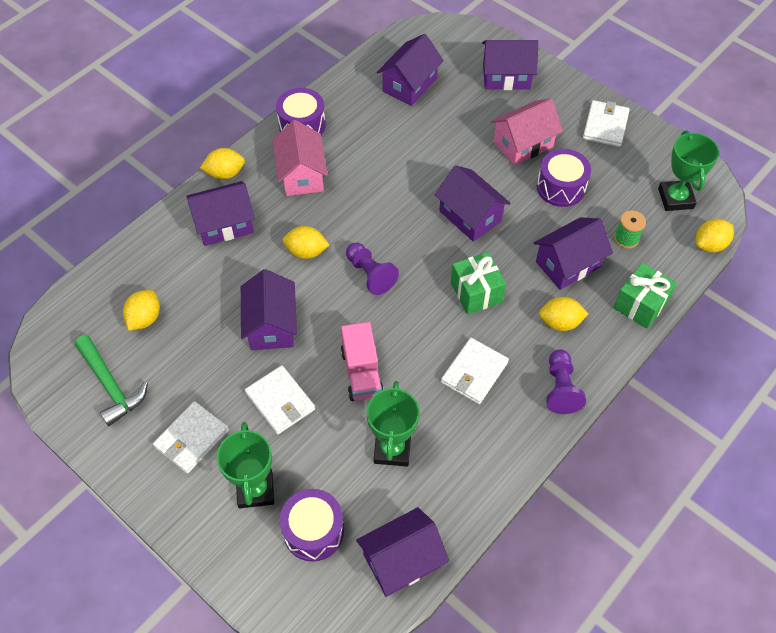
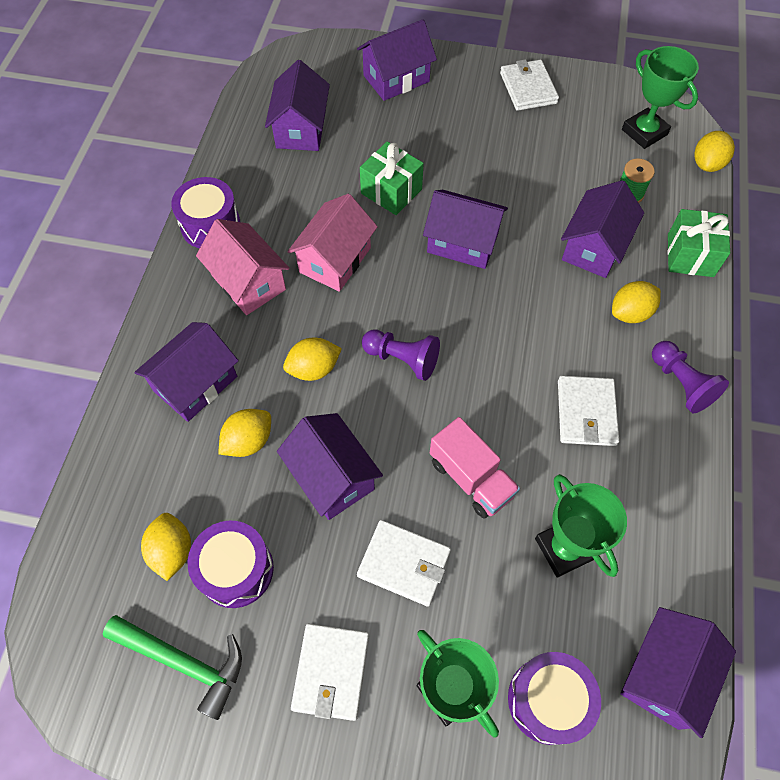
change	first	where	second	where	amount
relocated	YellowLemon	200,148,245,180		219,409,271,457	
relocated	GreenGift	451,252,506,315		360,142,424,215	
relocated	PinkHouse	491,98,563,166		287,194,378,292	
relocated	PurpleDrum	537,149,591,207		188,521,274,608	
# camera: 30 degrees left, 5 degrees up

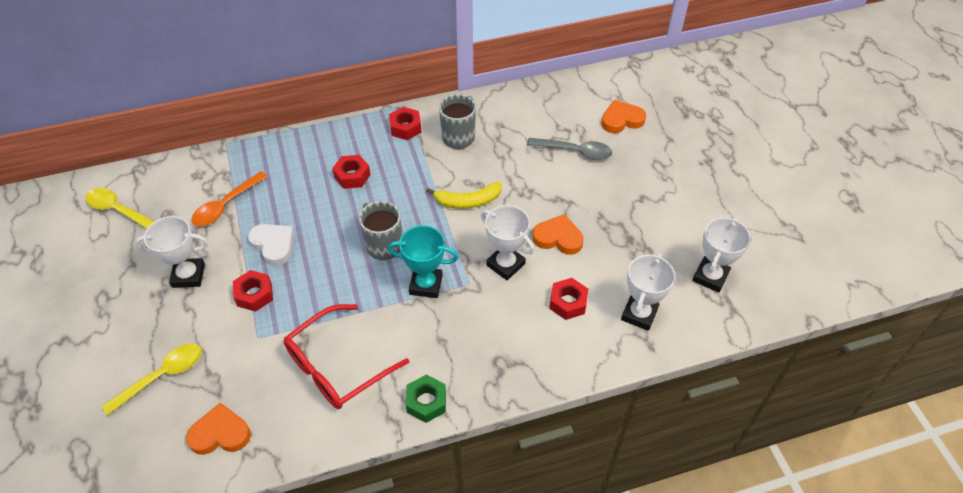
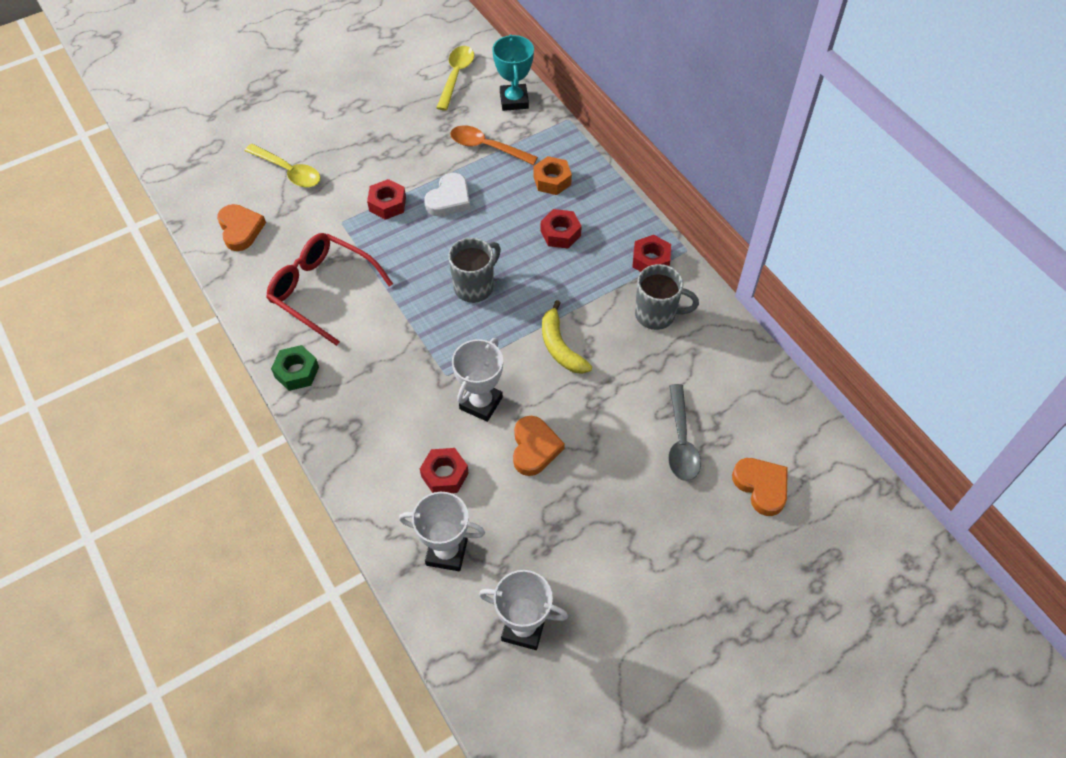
change	first	where	second	where	amount
missing	WhiteTrophy	135,216,208,288			
relocated	TurquoiseTrophy	388,225,458,298		492,34,534,111	
appeared			OrangeNut	533,156,572,195	
# camera: 75 degrees right, 5 degrees up

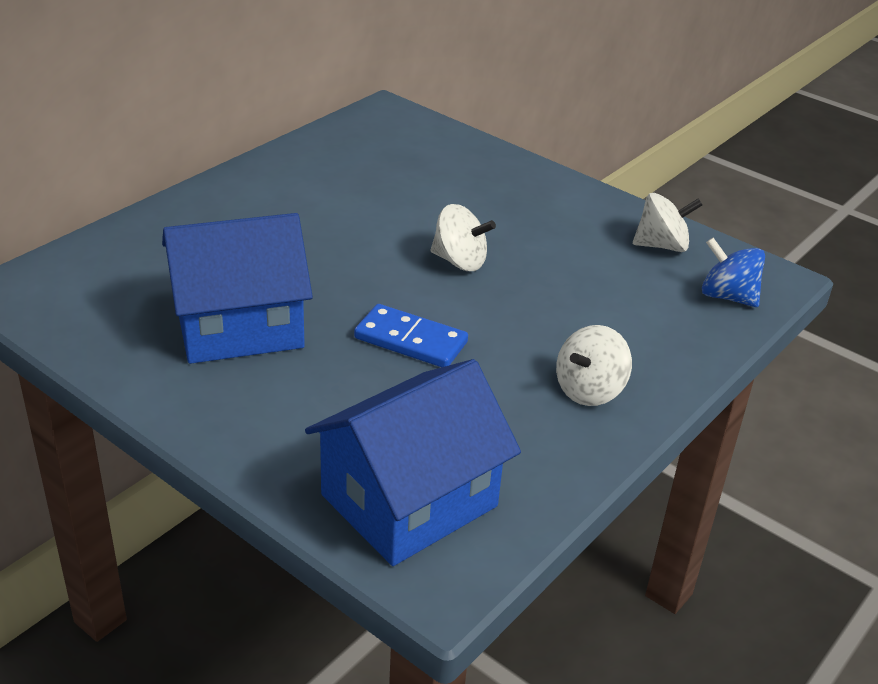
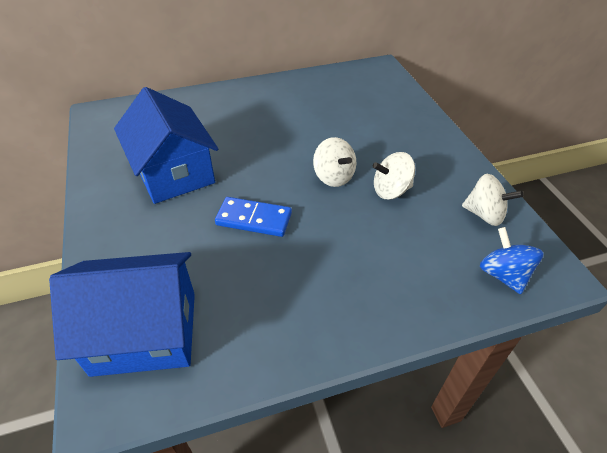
change	first	where	second	where	amount
spun	BlueHouse	162,213,313,364		114,87,218,204	45 degrees clockwise
spun	BlueDomino	354,304,468,367		215,197,292,237	45 degrees counterclockwise
relocated	WhiteSpinningTop	556,325,632,406		373,152,415,199	
# camera: 35 degrees right, 10 degrees up

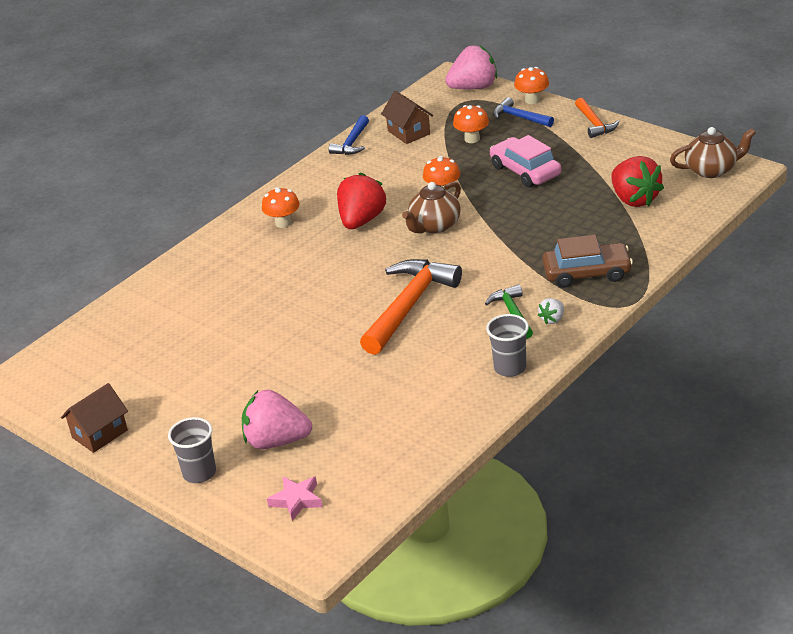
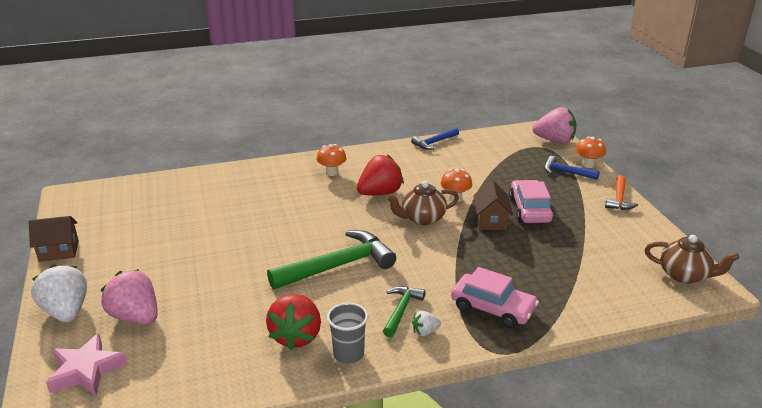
change	first	where	second	where	amount
exchanged	GreyCup	168,417,216,483	WhiteStrawberry	31,264,87,322	
size	PinkStar	267,477,323,521		46,333,127,396	x1.50
colour	OrangeHammer	360,259,462,355	GreenHammer	267,230,396,289	
relocated	BrownHouse	381,91,433,144		474,180,513,230	
missing	OrangeMushroom	453,105,489,143			
spun	BlueHammer	493,97,554,127		544,156,600,180	45 degrees counterclockwise
colour	BrownCar	543,235,633,288	PinkCar	451,267,539,328	
relocated	RedStrawberry	611,156,664,207		266,294,321,350	
# camera: 30 degrees right, 5 degrees down

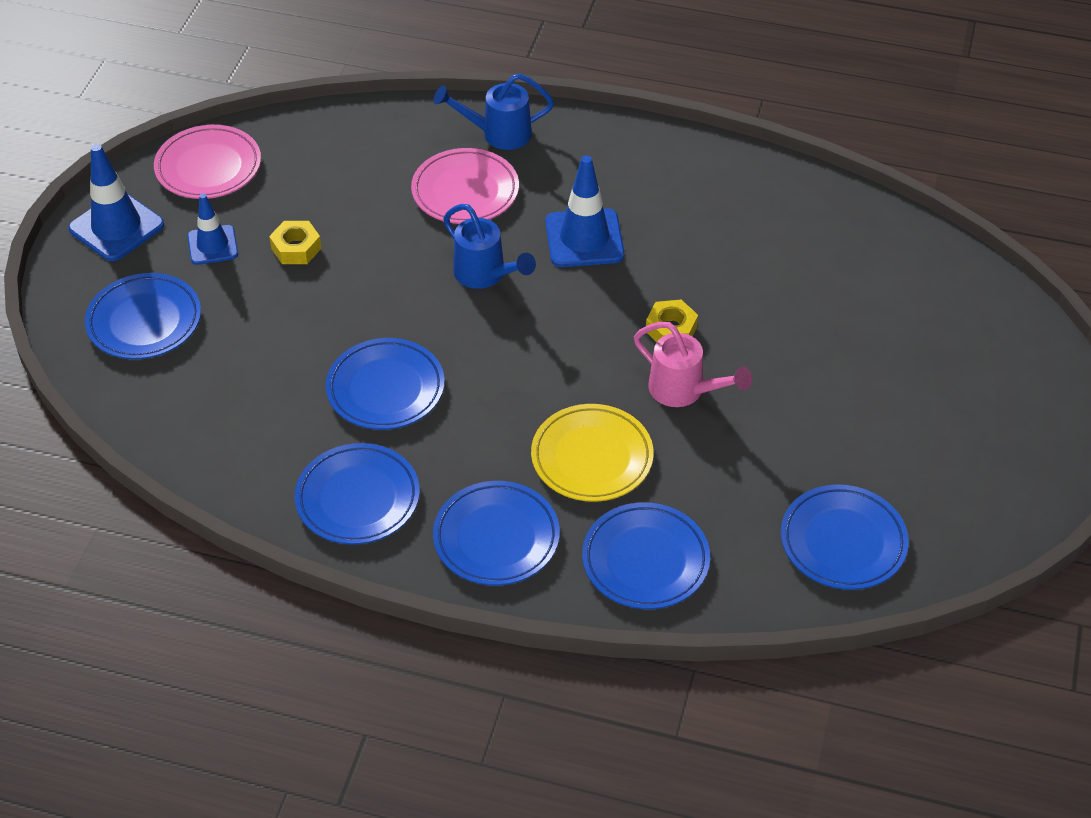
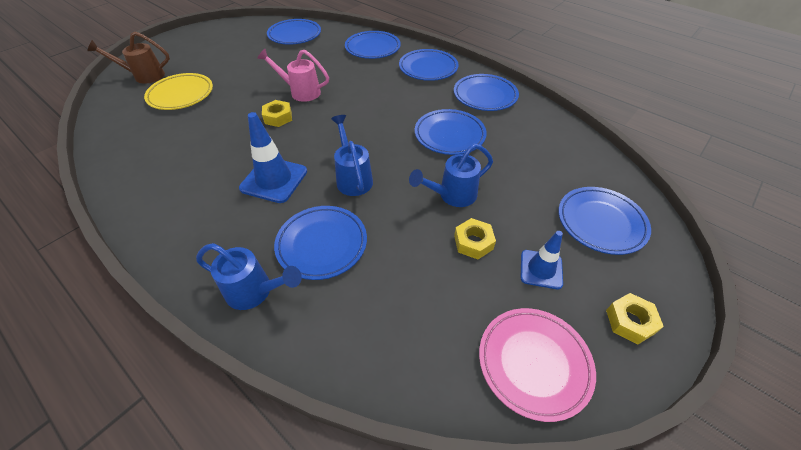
change	first	where	second	where	amount
exchanged	BlueTrafficCone	68,144,164,261	YellowNut	606,293,664,344	
colour	PinkPlate	411,148,519,224	BluePlate	274,206,367,280	
relocated	YellowPlate	531,404,654,502		144,73,213,110	
spun	PinkWateringCan	634,322,752,407		257,49,329,102	45 degrees counterclockwise
appeared			BrownWateringCan	87,31,170,84	
appeared			BlueWateringCan	409,144,493,207	
# camera: 155 degrees left, 0 degrees up

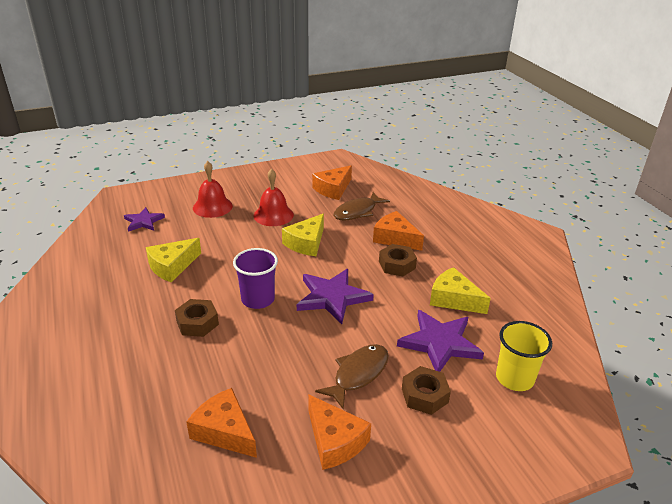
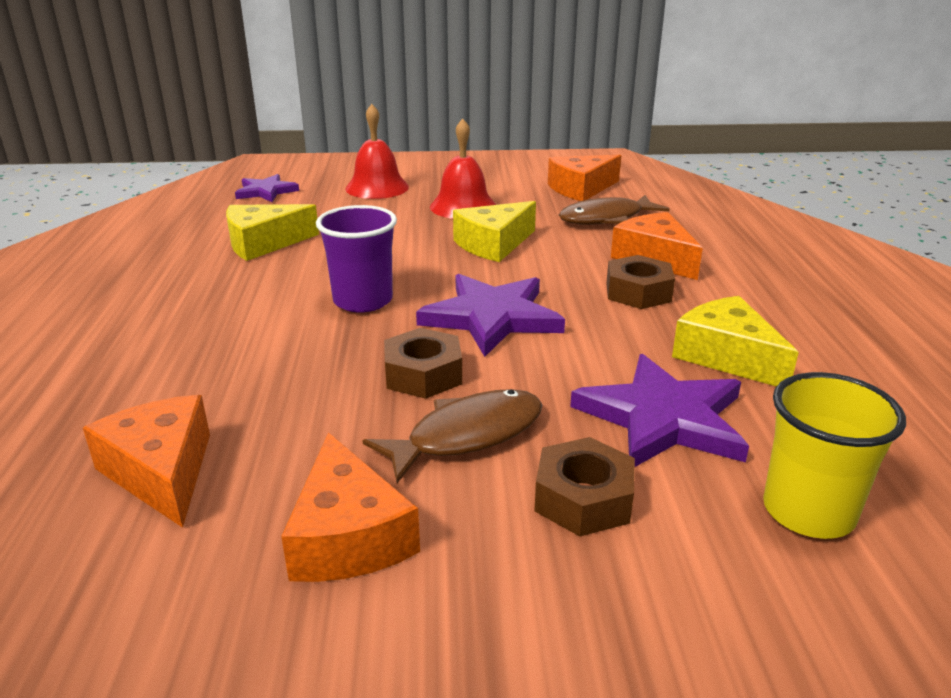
change	first	where	second	where	amount
relocated	BrownNut	175,299,219,337		384,328,462,399	
# camera: 20 degrees right, 5 degrees down

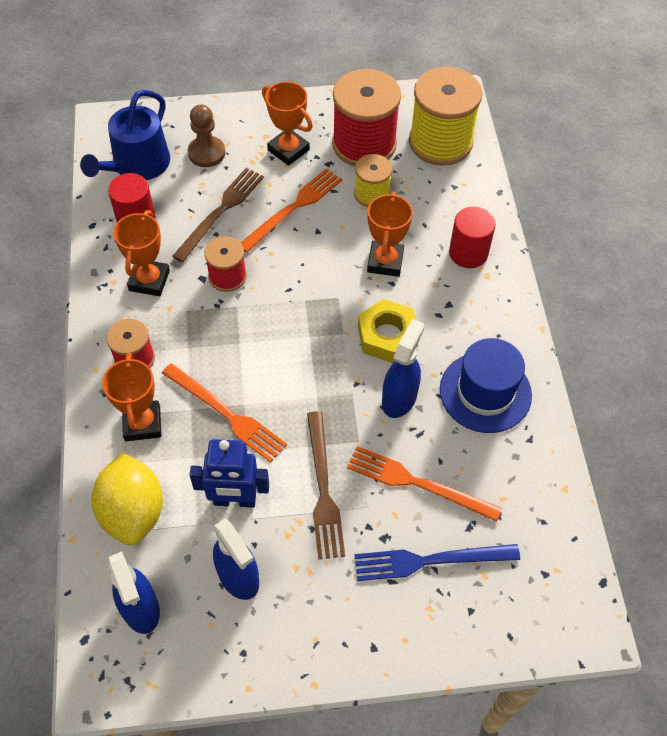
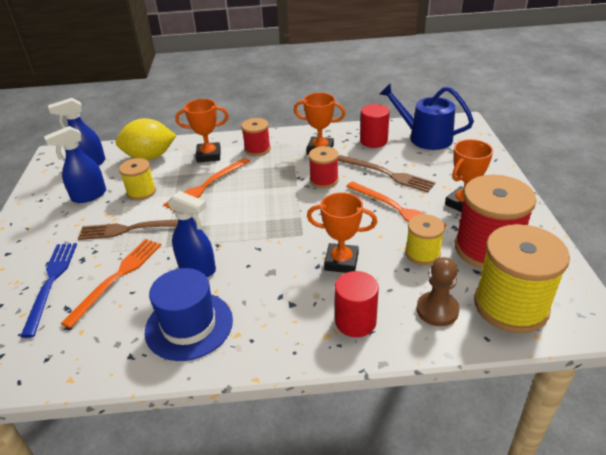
change	first	where	second	where	amount
relocated	BrownPawn	188,104,225,167		416,257,459,326	
exchanged	BlueRobot	189,439,269,508	YellowSpool	119,158,156,200	
missing	YellowNut	358,299,418,363			
# camera: 95 degrees right, 20 degrees down

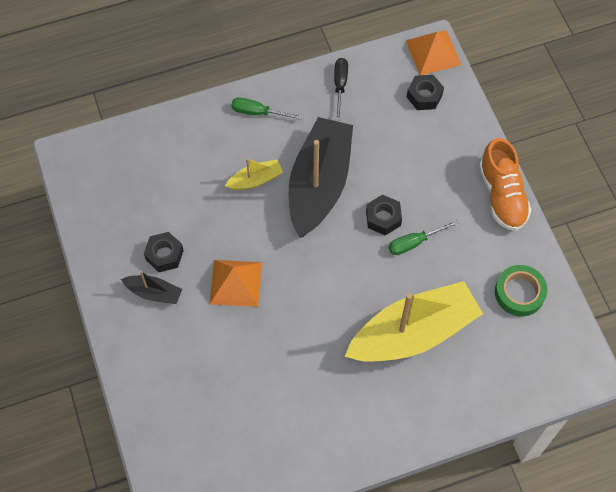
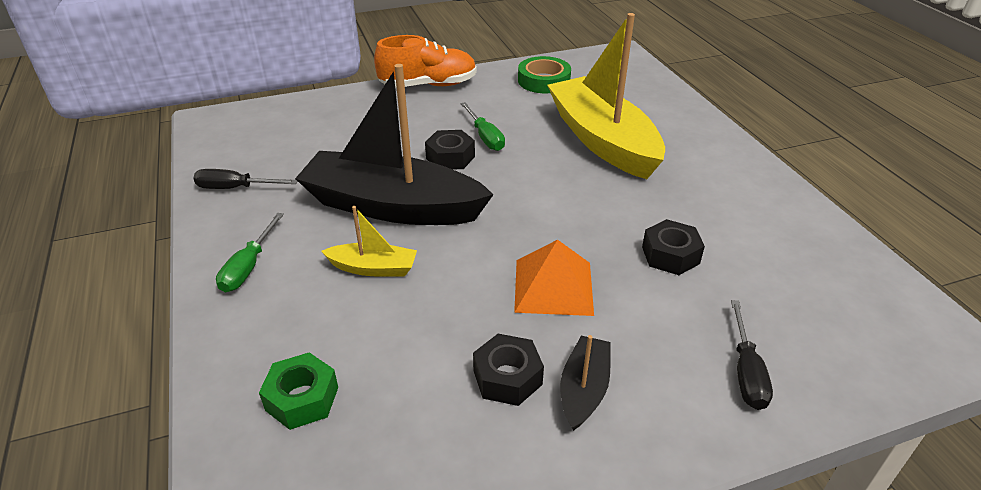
change	first	where	second	where	amount
spun	YellowBoat	225,158,283,190		321,206,417,277	120 degrees clockwise
missing	OrangePyramid	406,30,461,75			
relocated	BlackNut	407,75,444,110		642,219,705,275	
appeared			GreenNut	259,352,338,430	
appeared			BlackScrewdriver	731,300,773,410	
# camera: 90 degrees left, 25 degrees down

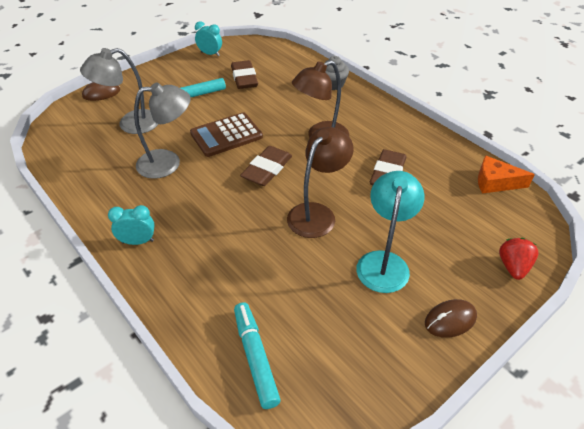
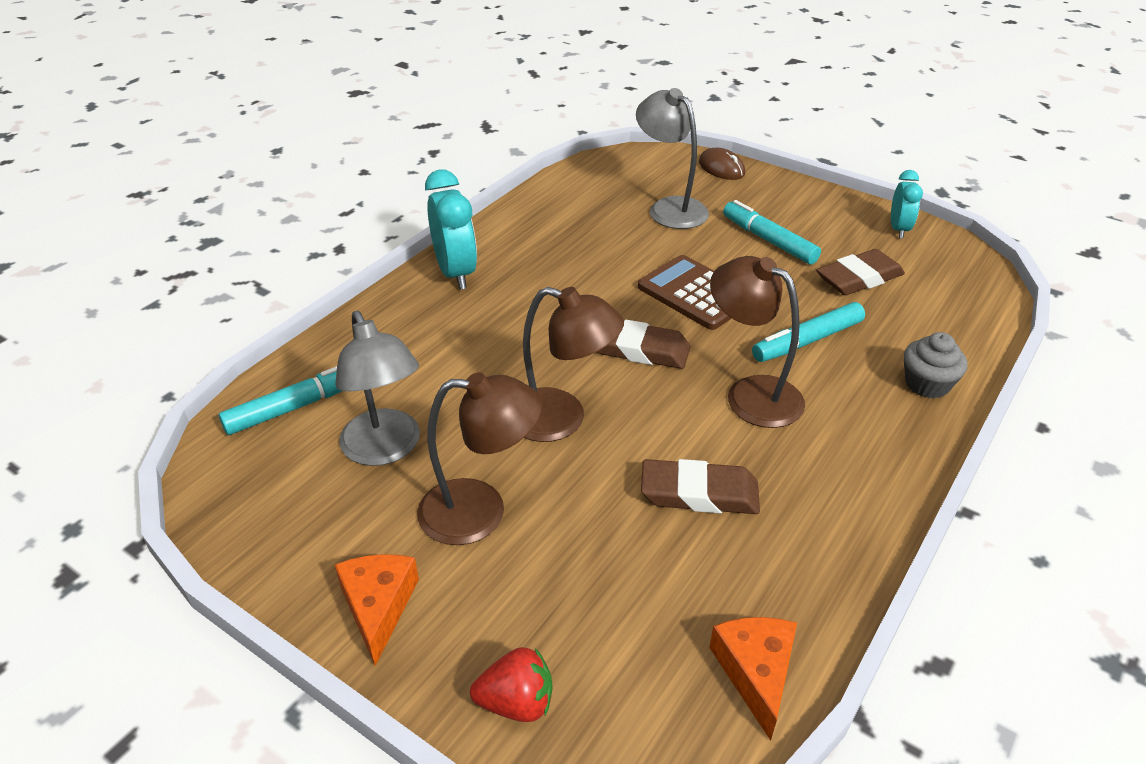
change	first	where	second	where	amount
size	TurquoiseClock	108,205,155,245		425,169,477,290	x1.64
relocated	GreyLamp	134,83,191,179		335,311,420,466	
colour	TurquoiseLamp	356,171,424,293	BrownLamp	417,372,542,545	
exchanged	BrownMouse	425,299,477,338	OrangeCheese	335,554,419,666	
appeared			TurquoiseMarker	752,302,865,362	
# camera: 75 degrees right, 5 degrees down

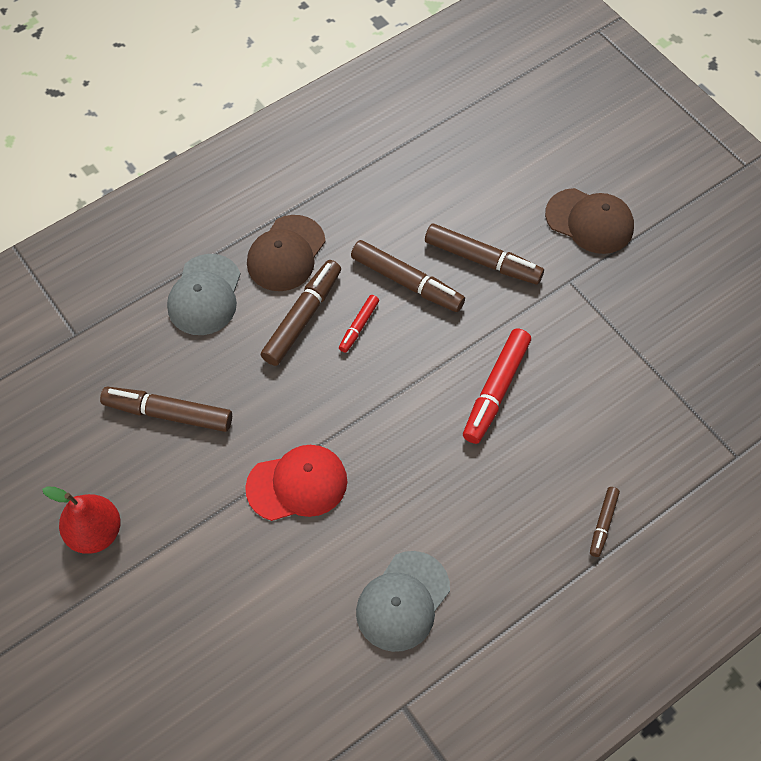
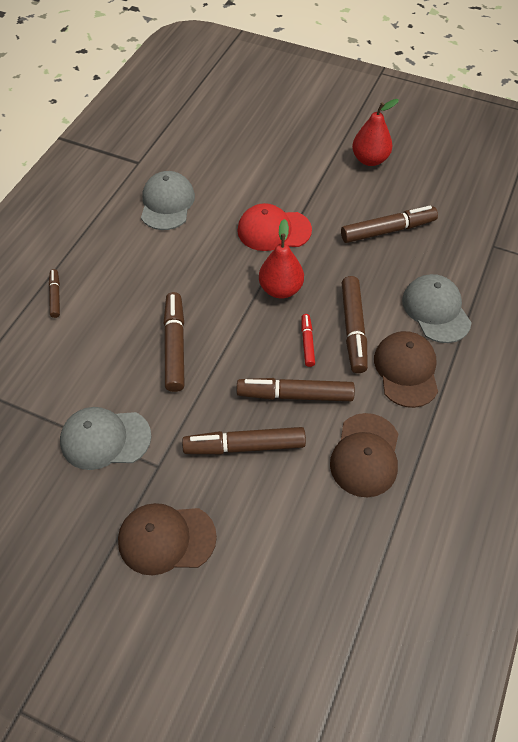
change	first	where	second	where	amount
spun	RedCap	245,445,347,521		237,203,312,251	45 degrees clockwise
colour	RedMarker	463,328,531,444	BrownMarker	163,292,185,392	
appeared			GreyCap	60,407,151,470	
appeared			RedPear	259,219,304,298	
appeared			BrownCap	330,413,398,497	
# camera: 150 degrees right, 5 degrees down

